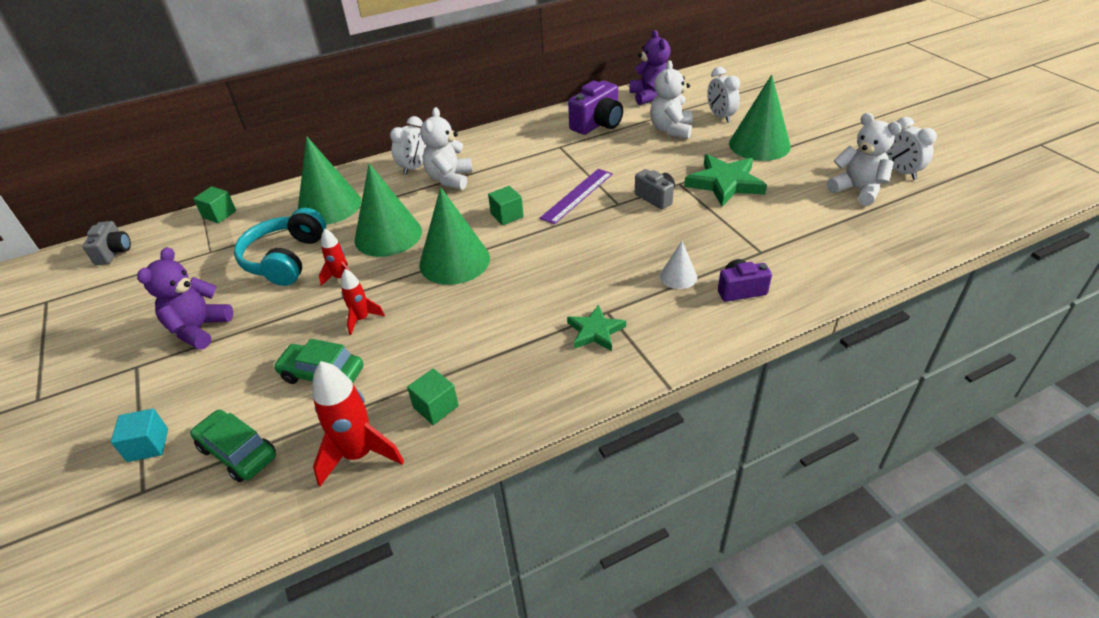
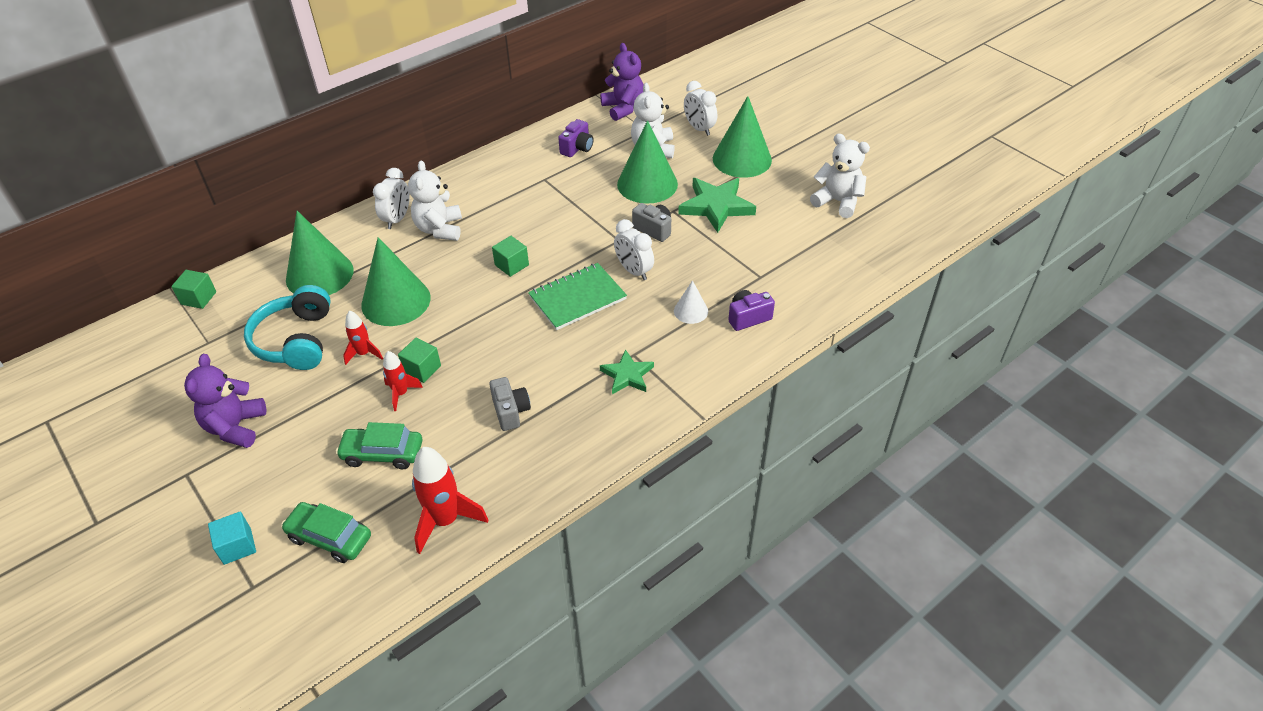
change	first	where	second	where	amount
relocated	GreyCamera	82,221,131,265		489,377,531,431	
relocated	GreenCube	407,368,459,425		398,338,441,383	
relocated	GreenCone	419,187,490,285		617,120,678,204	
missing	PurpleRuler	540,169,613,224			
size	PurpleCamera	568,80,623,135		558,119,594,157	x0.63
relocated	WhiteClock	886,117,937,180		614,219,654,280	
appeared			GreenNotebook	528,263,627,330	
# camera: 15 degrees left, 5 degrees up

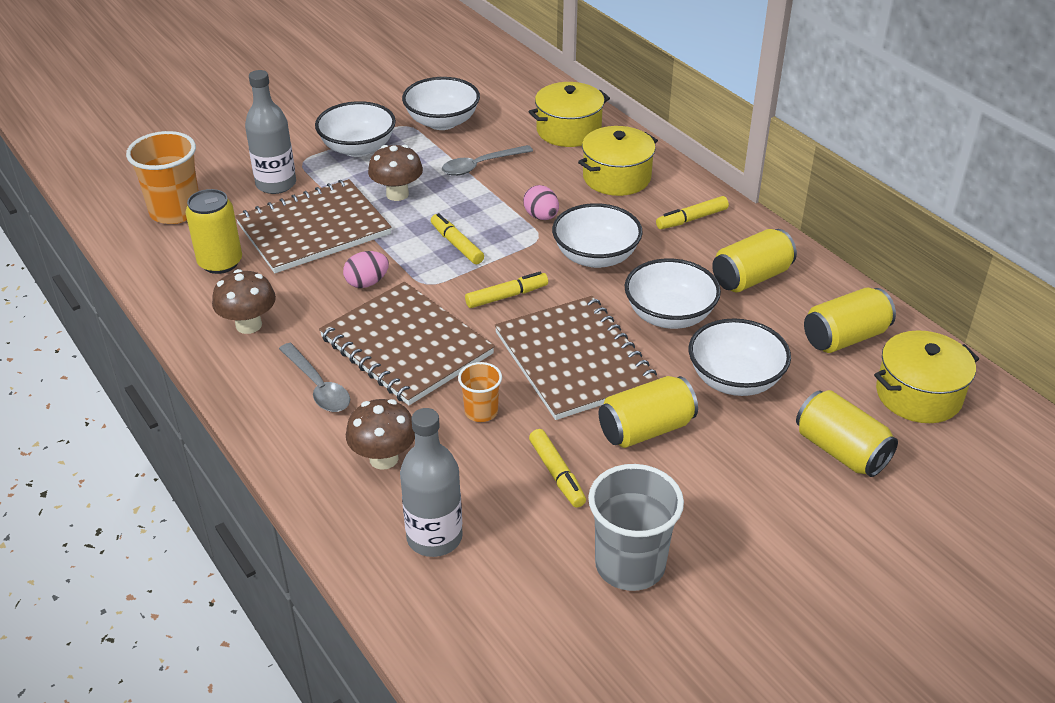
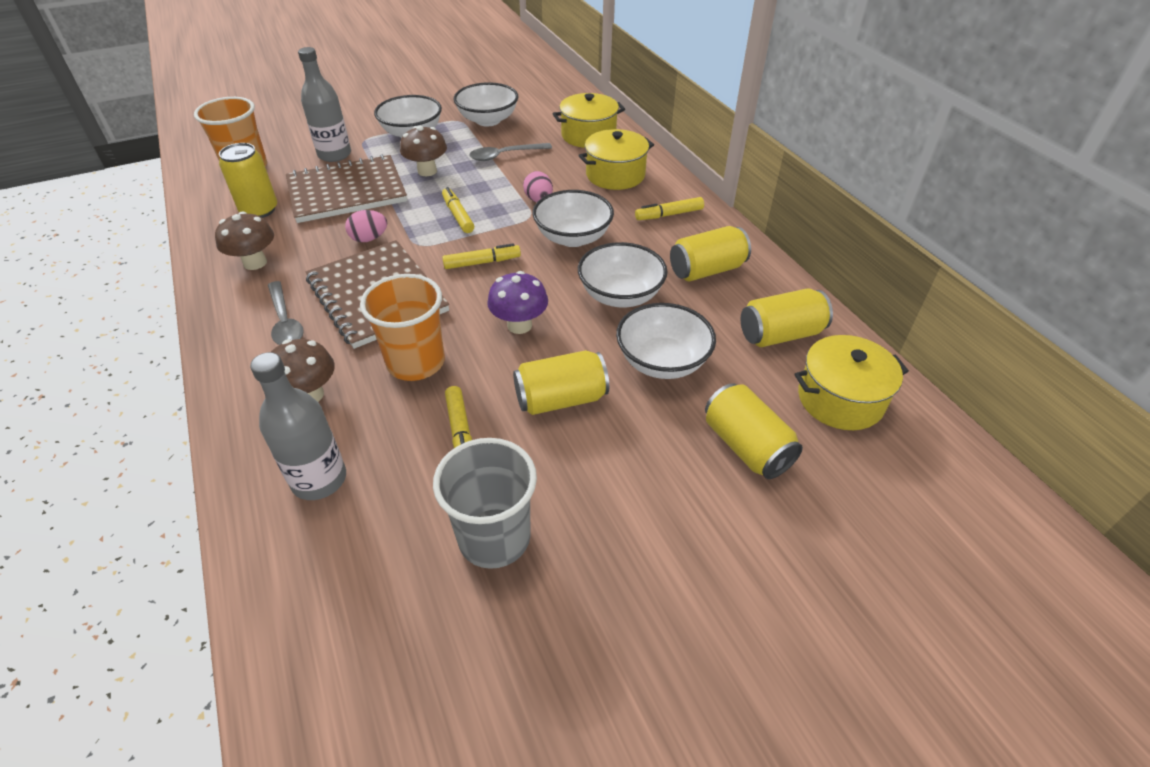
change	first	where	second	where	amount
size	OrangeCup	458,362,502,422		360,274,445,381	x1.85
exchanged	BrownNotebook	495,296,658,420	PurpleMushroom	487,271,548,334	
# camera: 10 degrees right, 5 degrees up

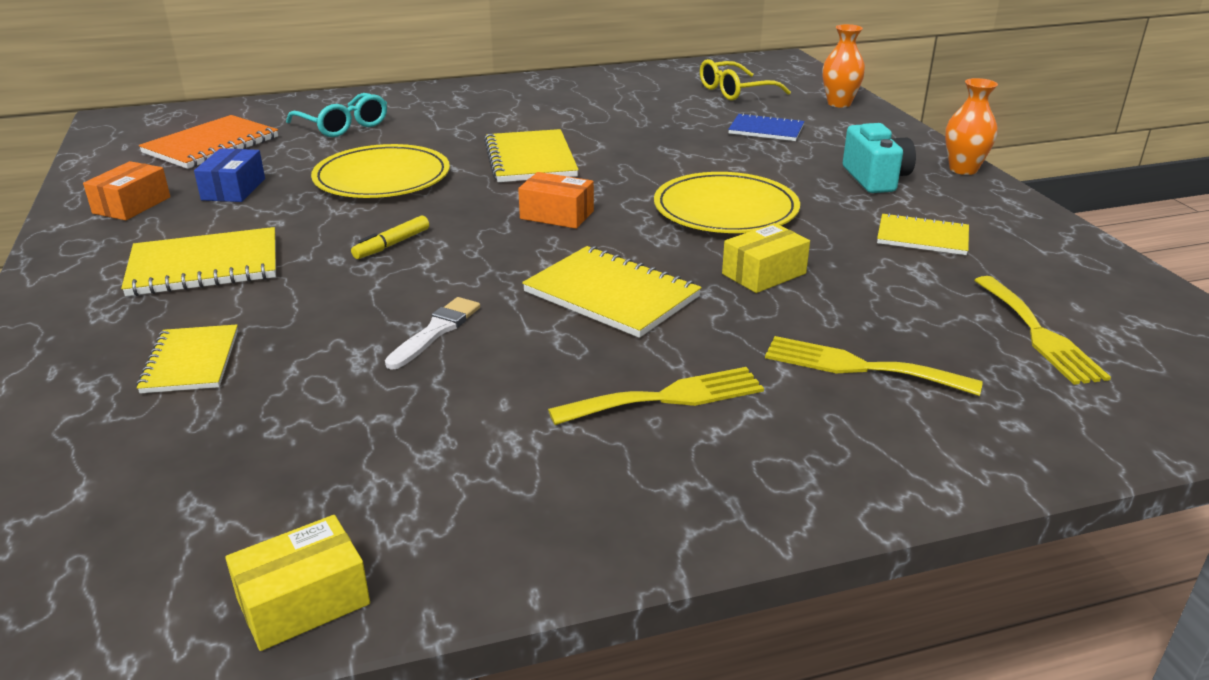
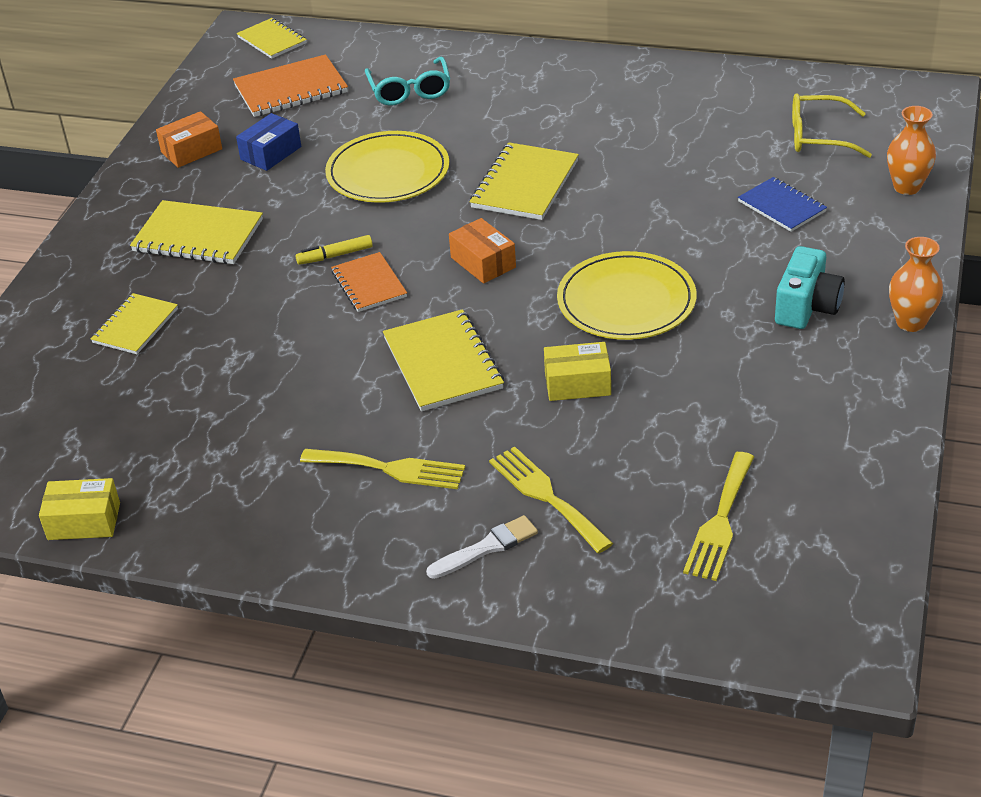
change	first	where	second	where	amount
relocated	WhiteBrush	385,297,480,370		426,515,538,579	
relocated	YellowNotebook	877,213,969,255		237,18,307,59	
appeared			OrangeNotebook	331,252,407,312	
# camera: 35 degrees right, 10 degrees up

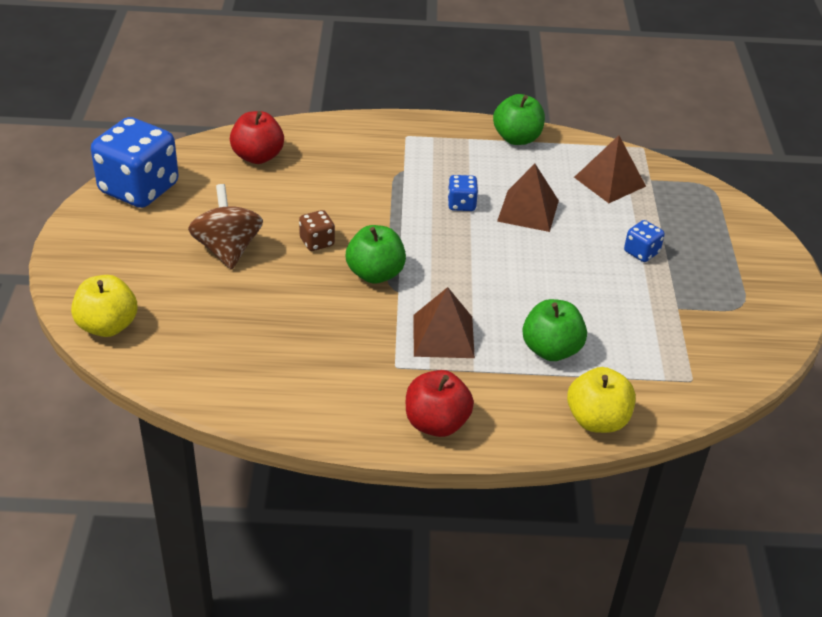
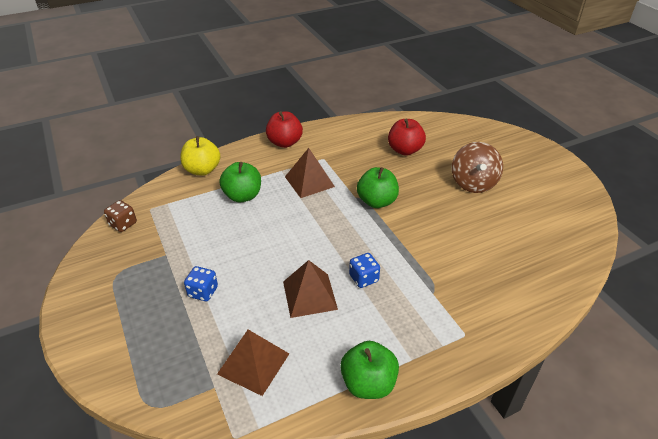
change	first	where	second	where	amount
missing	YellowApple	71,275,137,337			
missing	BlueDice	91,117,179,208			
spun	BrownSpinningTop	188,184,263,270		452,142,503,193	45 degrees clockwise
relocated	RedApple	230,111,284,164		388,119,426,156	
relocated	BrownDice	299,210,335,251		104,200,137,232	
# camera: 155 degrees right, 0 degrees up

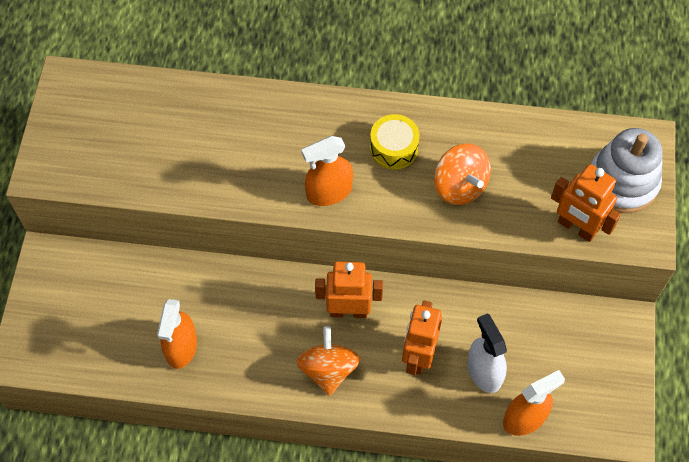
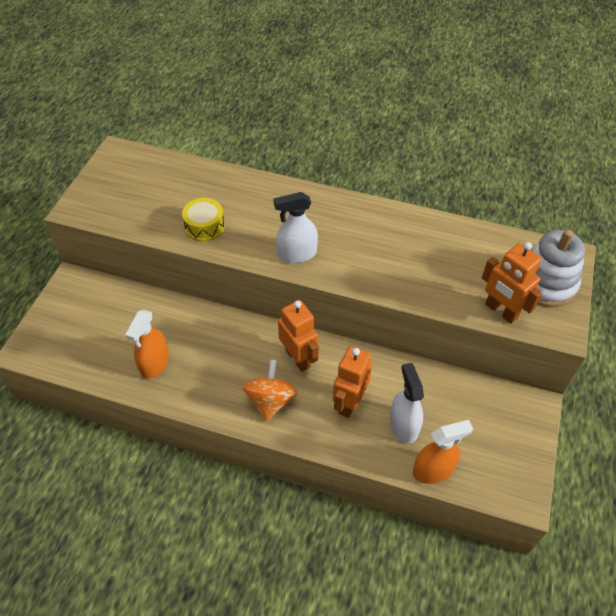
change	first	where	second	where	amount
colour	OrangeSprayBottle	301,136,353,206	WhiteSprayBottle	273,192,318,263	
spun	OrangeRobot	315,261,383,318		278,300,319,372	45 degrees clockwise
relocated	YellowDrum	370,114,420,169		182,198,225,242	
missing	OrangeSpinningTop	434,144,491,205			
# camera: 10 degrees right, 10 degrees down

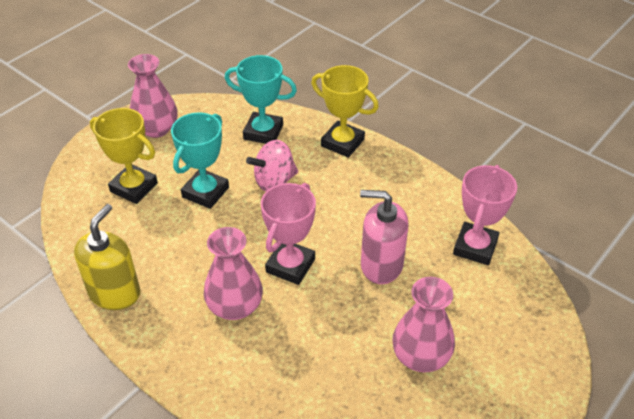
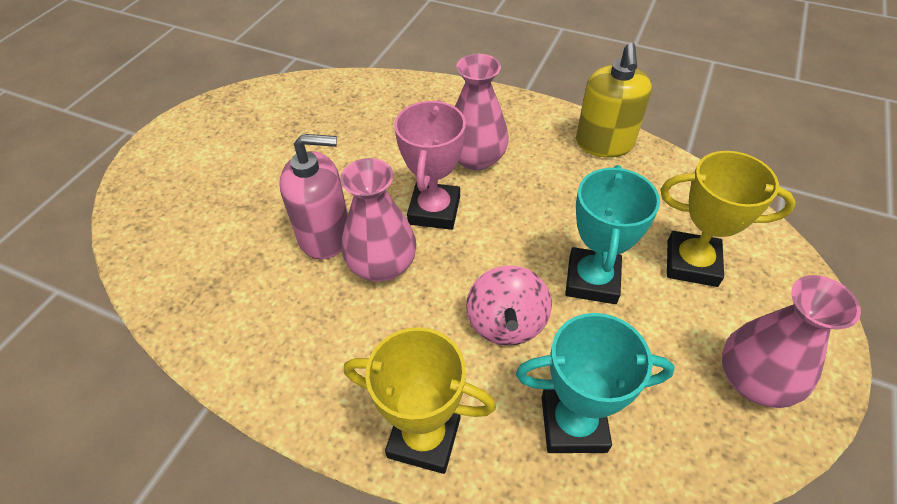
change	first	where	second	where	amount
spun	PinkSpinningTop	246,140,298,192		466,265,552,346	135 degrees clockwise
relocated	PinkVase	392,277,455,372		340,158,416,282	
missing	PinkTrophy	453,165,517,265			
# camera: 165 degrees right, 5 degrees up

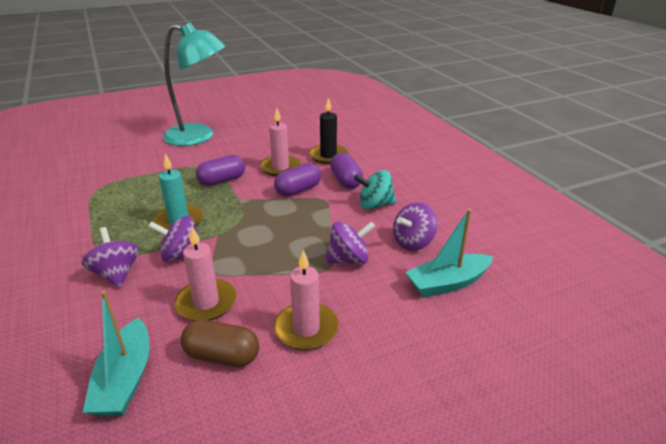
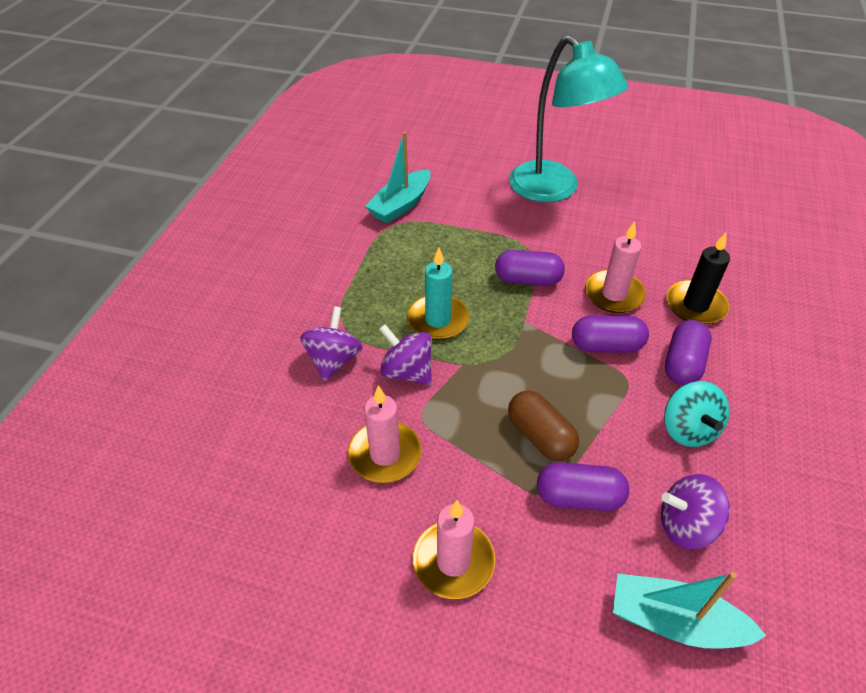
change	first	where	second	where	amount
relocated	TurquoiseBoat	83,290,149,417		365,132,431,223	
relocated	BrownCapsule	181,320,259,367		508,390,579,461	
exchanged	PurpleSpinningTop	325,221,376,264	PurpleCapsule	537,462,629,511	
spun	TurquoiseSpinningTop	354,170,396,209		664,381,730,447	135 degrees counterclockwise
# camera: 40 degrees right, 15 degrees up

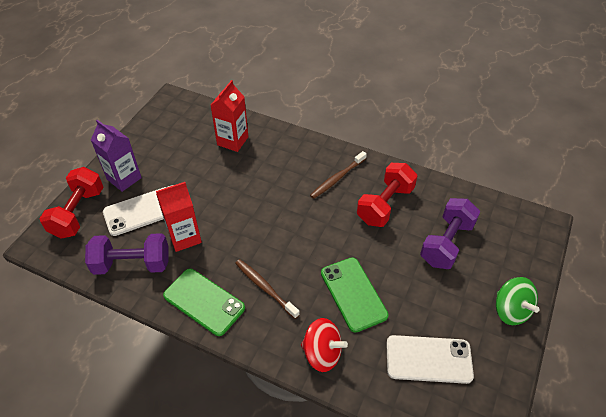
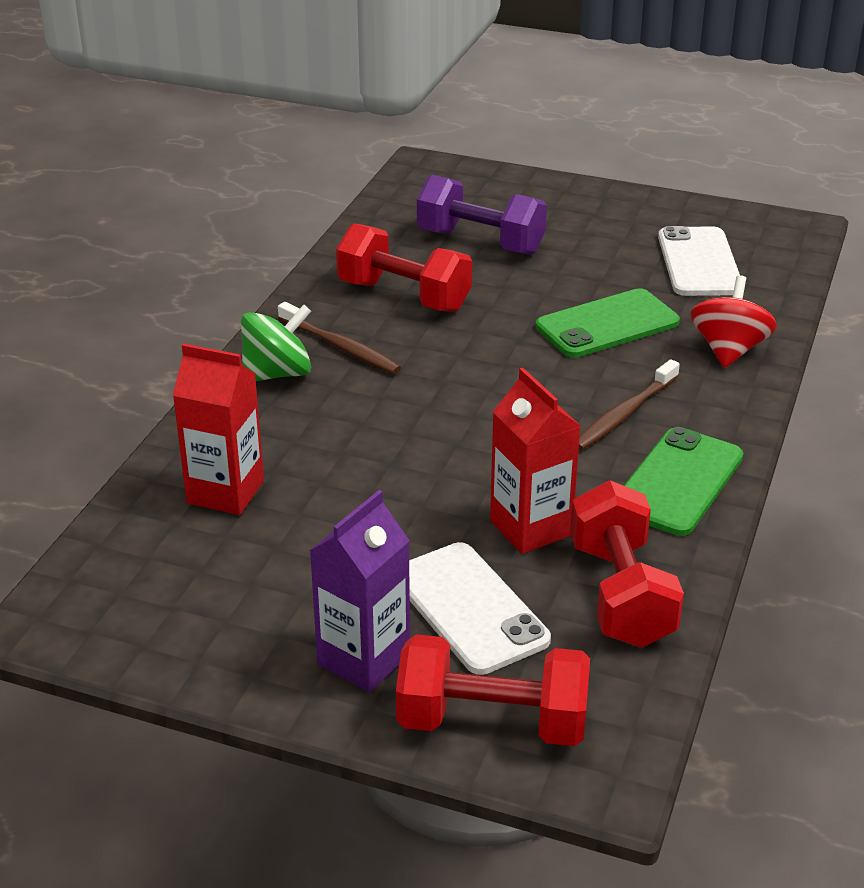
change	first	where	second	where	amount
colour	PurpleDumbbell	85,233,168,275	RedDumbbell	570,480,684,648	
relocated	GreenSpinningTop	496,277,540,325		241,305,311,381	
# camera: 95 degrees left, 15 degrees down

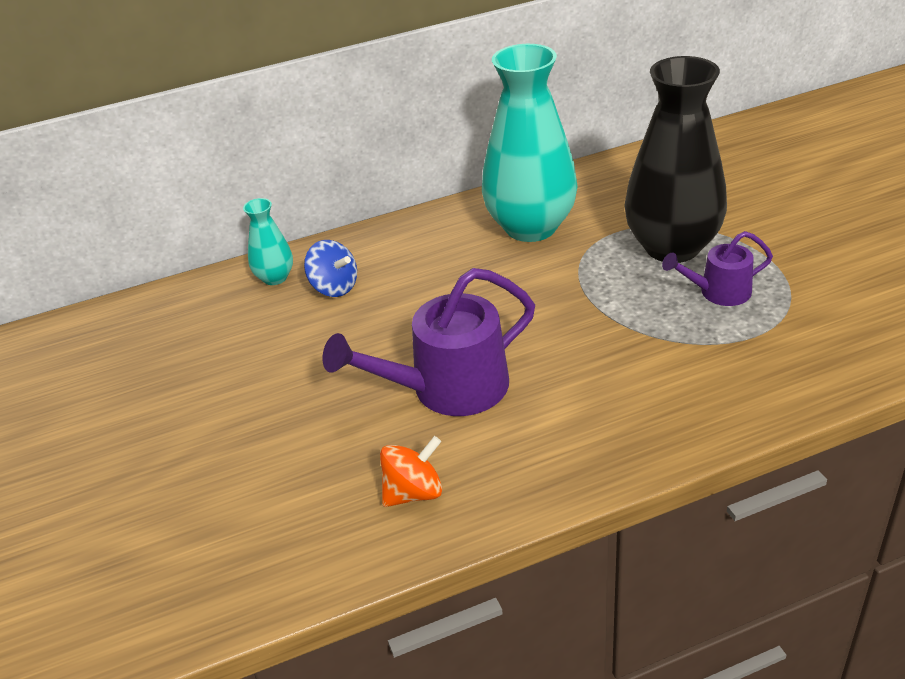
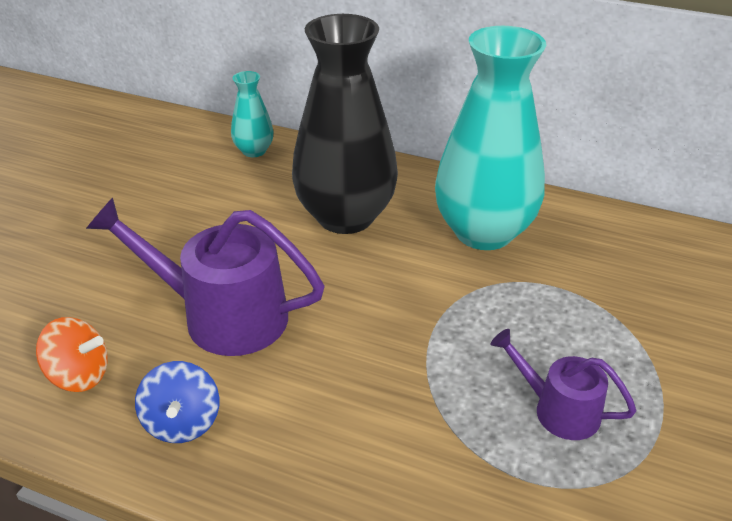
change	first	where	second	where	amount
relocated	BlueSpinningTop	304,240,357,297		135,361,219,443	
relocated	BlackVase	624,56,727,263		292,14,398,234	
# camera: 40 degrees right, 0 degrees up

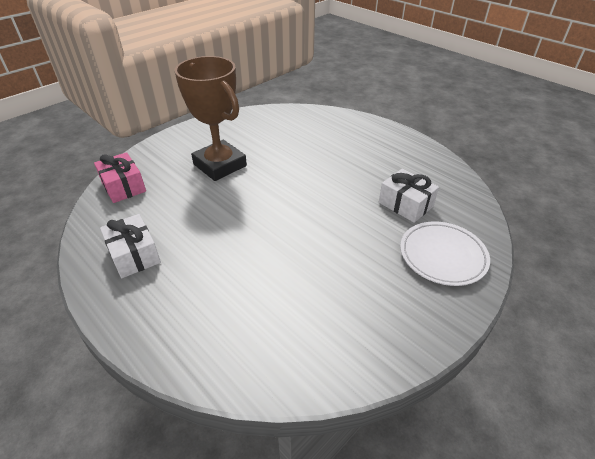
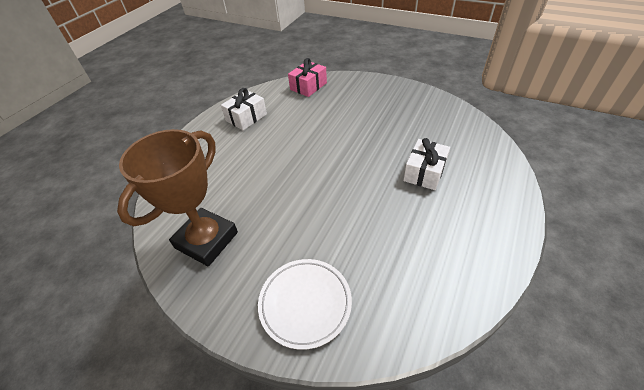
change	first	where	second	where	amount
relocated	BrownTrophy	175,56,247,181		117,129,238,266	
relocated	WhiteGift	379,168,439,223		403,138,450,190	
# camera: 75 degrees right, 5 degrees up

